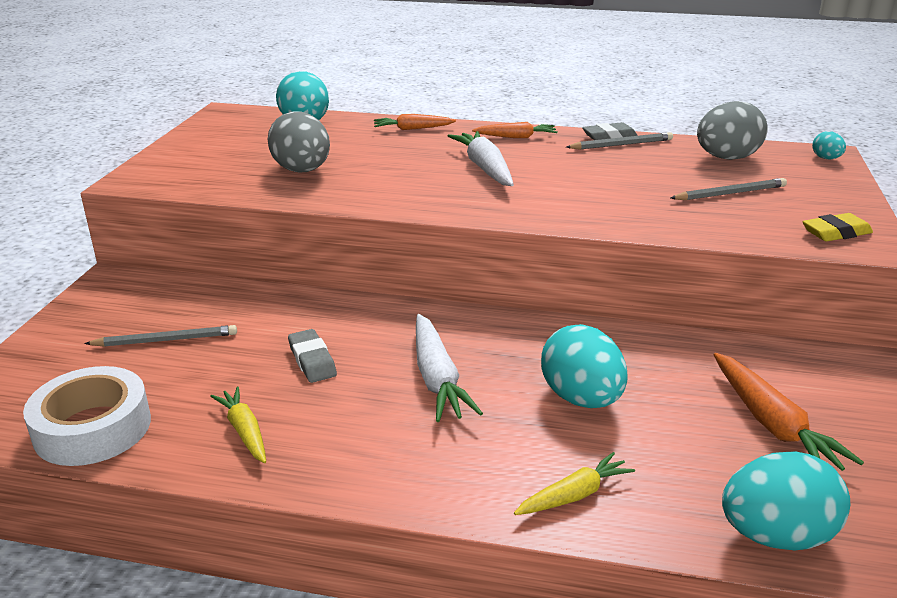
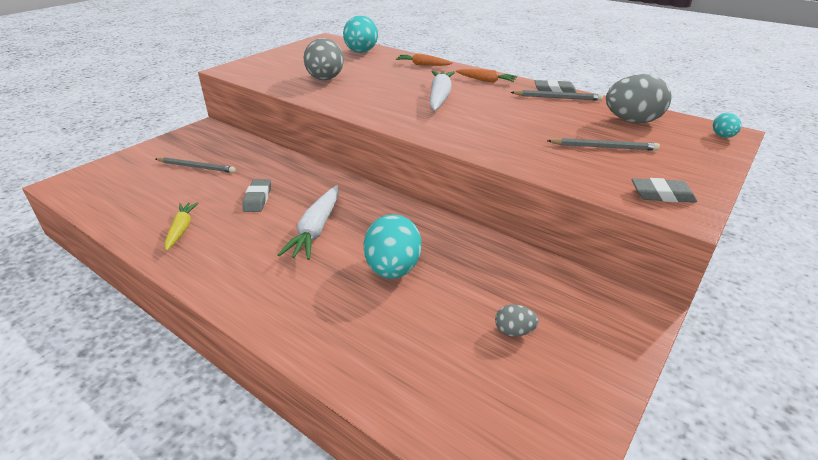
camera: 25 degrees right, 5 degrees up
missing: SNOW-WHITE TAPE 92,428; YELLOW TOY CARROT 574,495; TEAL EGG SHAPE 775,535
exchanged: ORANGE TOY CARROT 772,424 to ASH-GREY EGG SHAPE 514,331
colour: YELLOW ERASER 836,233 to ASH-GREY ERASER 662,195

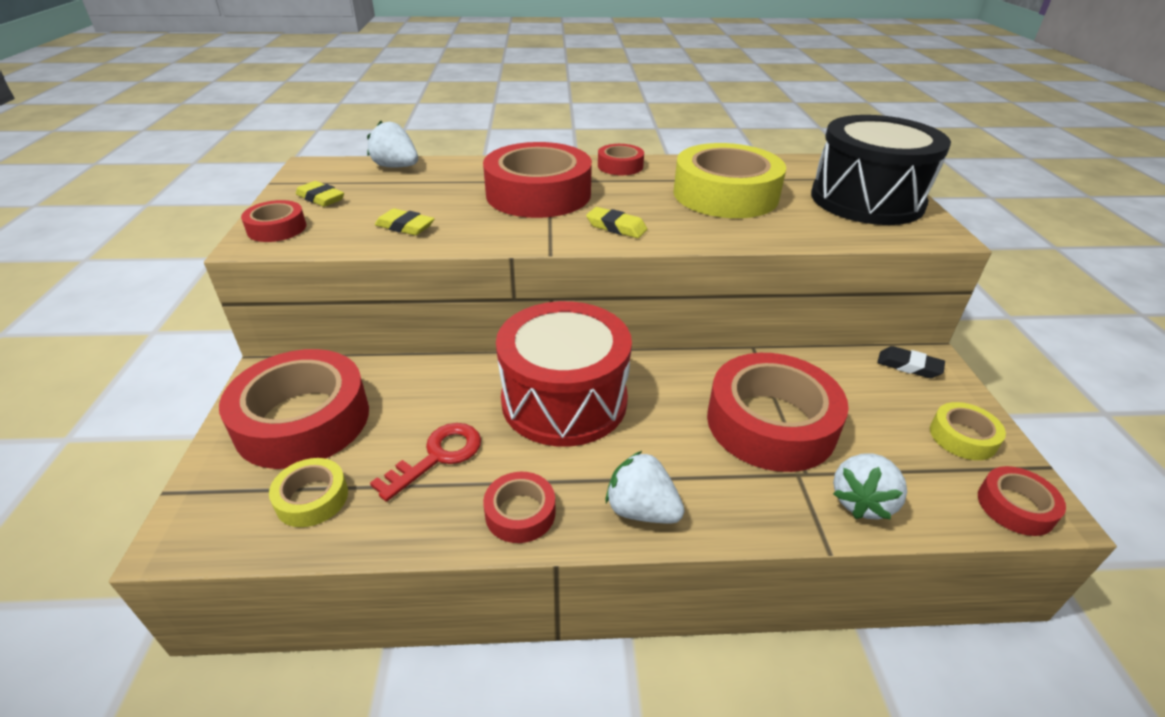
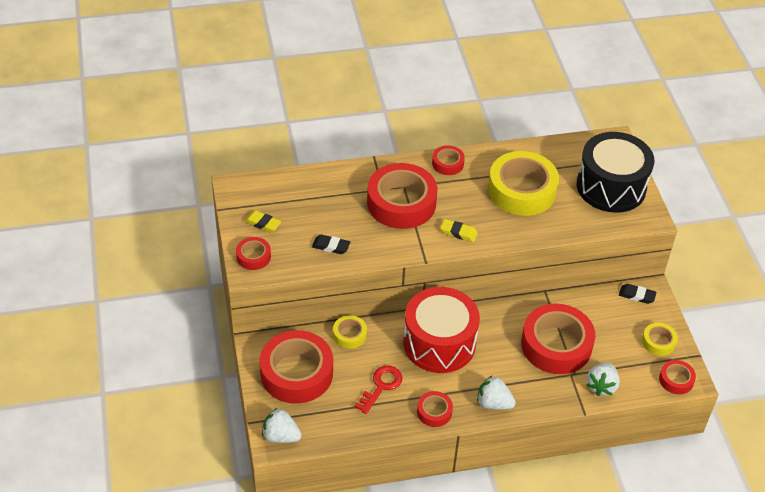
camera: 10 degrees left, 10 degrees up
relocated: SNOW-WHITE TOY STRAWBERRY 396,167 to 281,436; YELLOW TAPE 312,498 to 349,335
colour: YELLOW ERASER 405,227 to EBONY ERASER 331,246

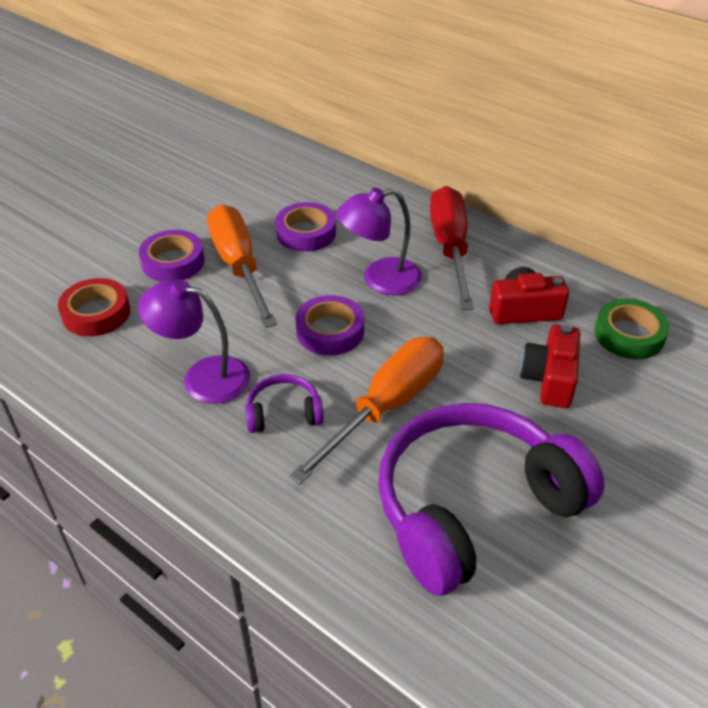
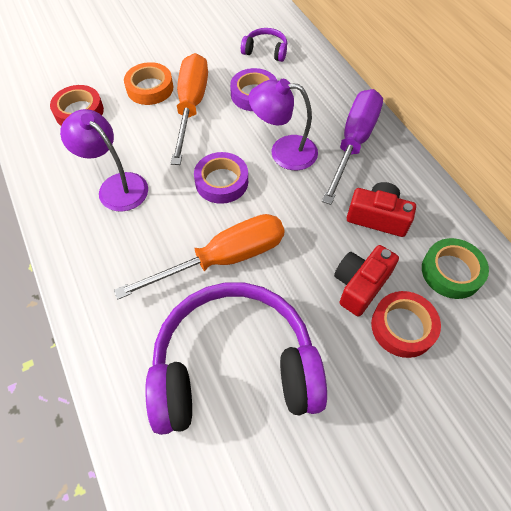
camera: 25 degrees right, 15 degrees up
appeared: CRIMSON TAPE 403,327
relocated: PURPLE HEADSET 284,413 to 265,51
colour: PURPLE TAPE 173,262 to ORANGE TAPE 150,88; CRIMSON SCREWDRIVER 450,248 to PURPLE SCREWDRIVER 353,143

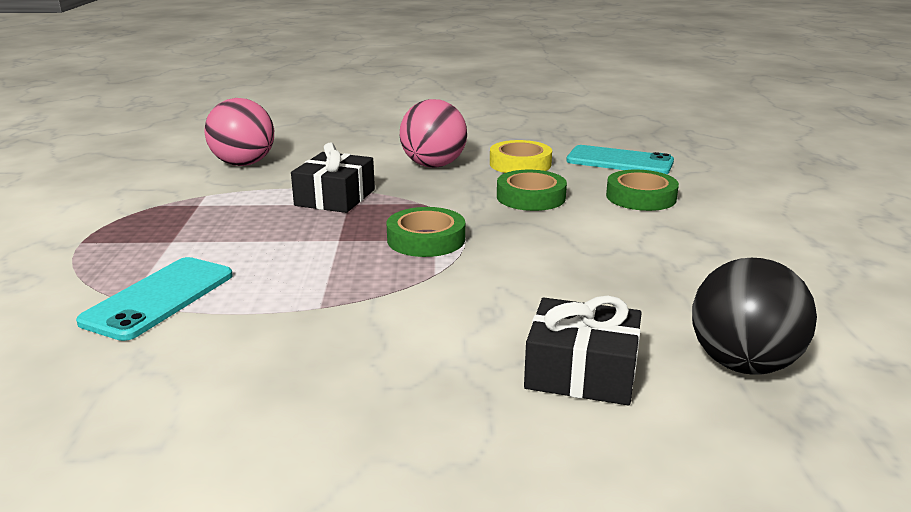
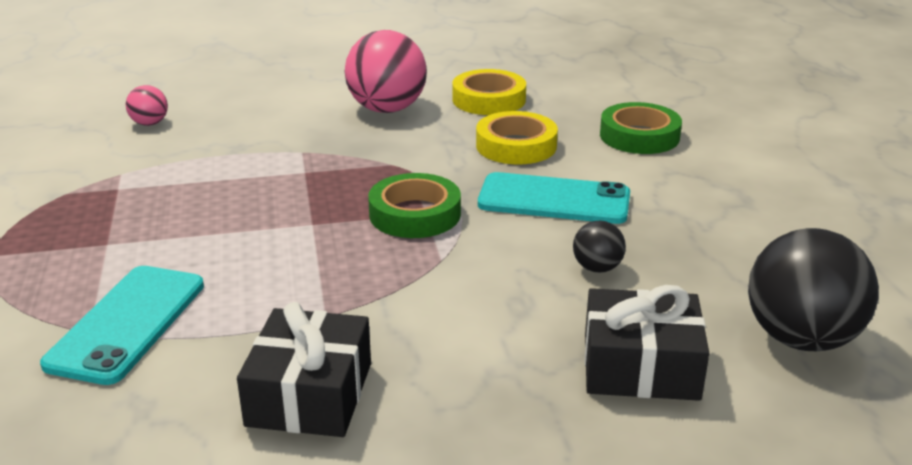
camera: 10 degrees left, 5 degrees up
appeared: EBONY PLAY BALL 597,268
relocated: EBONY PRESENT 335,197 to 310,394; TEAL SMARTPHONE 619,161 to 554,200
colour: LEAF-GREEN TAPE 531,197 to YELLOW TAPE 516,146
size: PINK PLAY BALL 243,164 = 150,123 x0.48

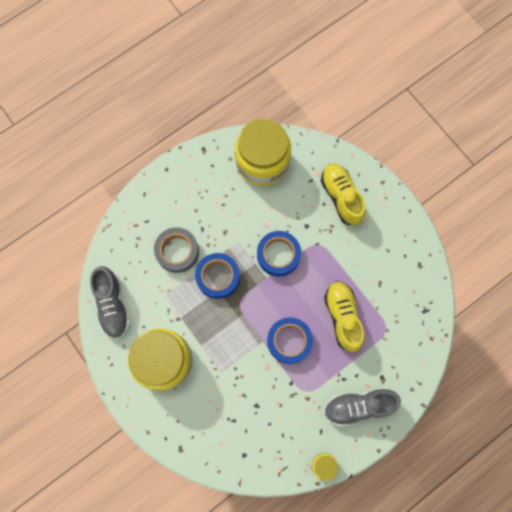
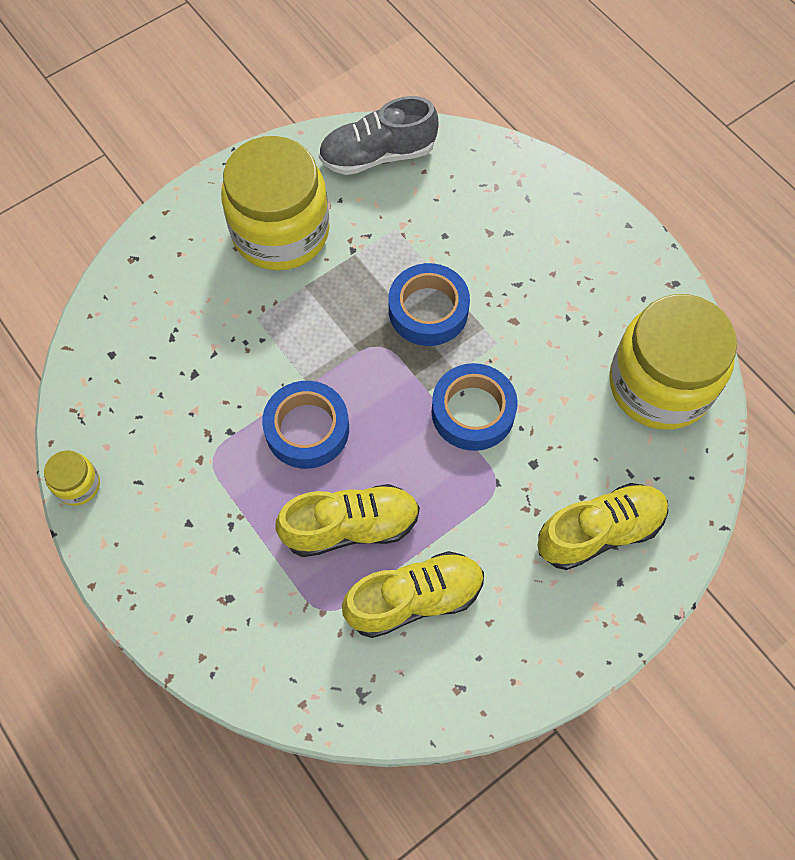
camera: 90 degrees right, 10 degrees down
missing: ASH-GREY TAPE 177,251; ASH-GREY LACE-UP SHOE 358,406
appeared: YELLOW LACE-UP SHOE 414,599

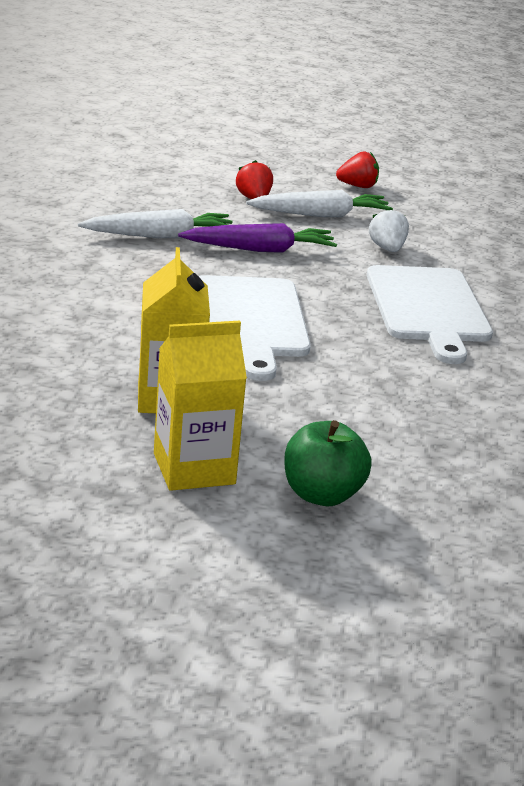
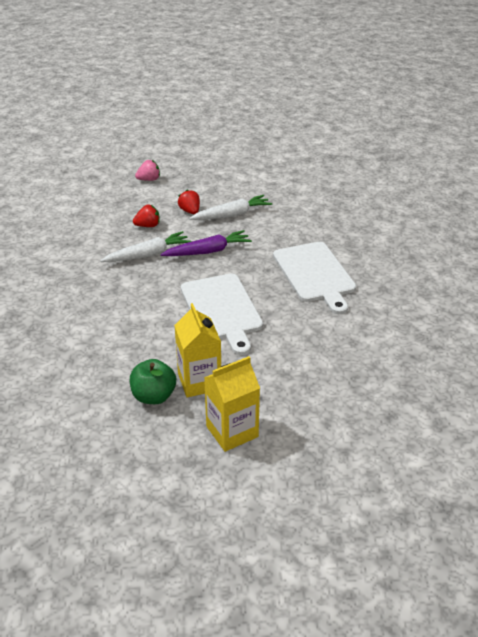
camera: 10 degrees left, 10 degrees up
missing: SNOW-WHITE TOY STRAWBERRY 387,249
appeared: PINK TOY STRAWBERRY 149,179
relocated: LEAF-GREEN APPLE FRUIT 322,495 to 154,396; CRIMSON TOY STRAWBERRY 358,186 to 148,226

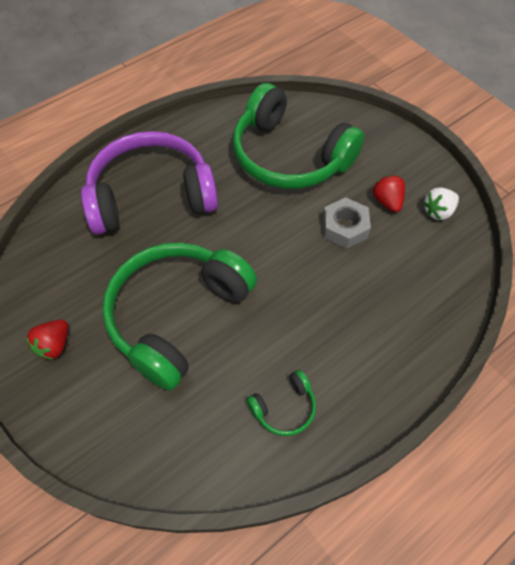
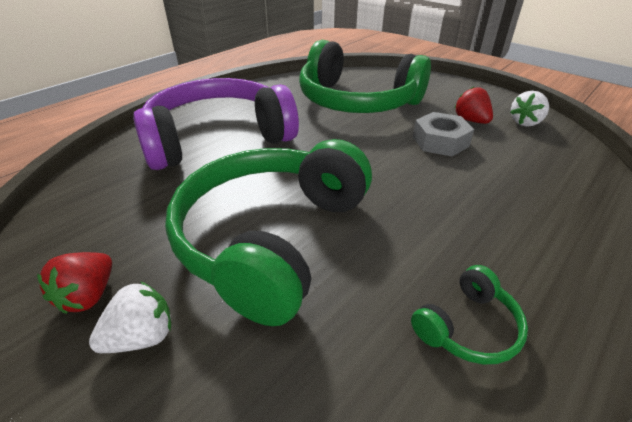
camera: 10 degrees left, 20 degrees down
appeared: SNOW-WHITE TOY STRAWBERRY 142,337

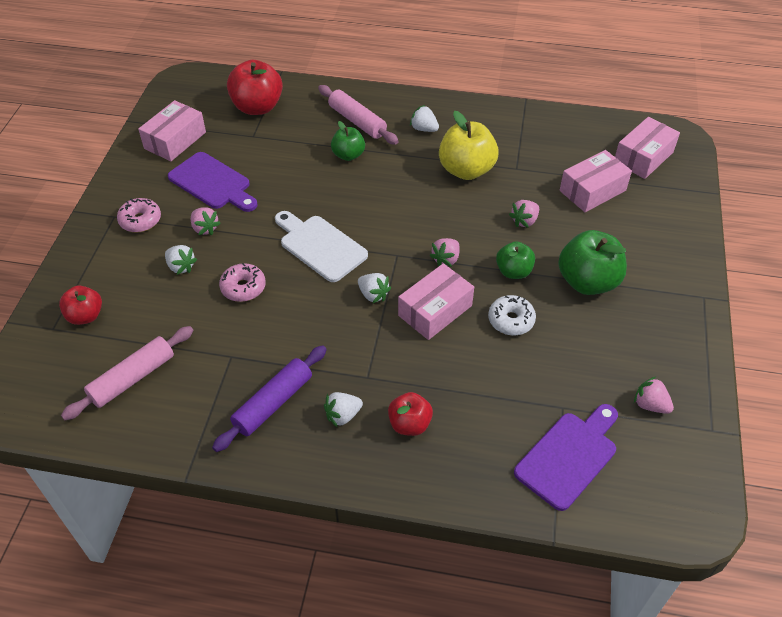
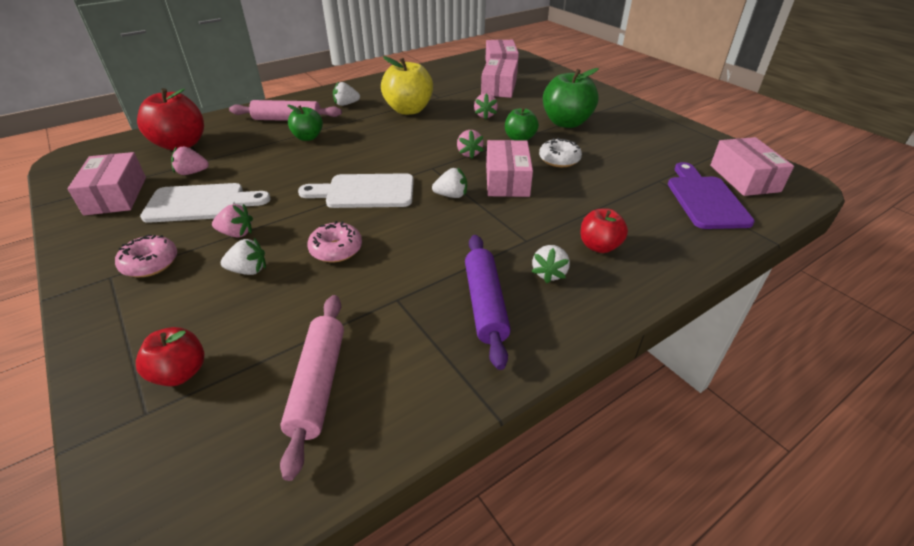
camera: 45 degrees left, 10 degrees down
appeared: PINK BOX 744,178
relocated: PINK TOY STRAWBERRY 650,405 to 192,173
colour: PURPLE CHOPPING BOARD 212,183 to SNOW-WHITE CHOPPING BOARD 200,203

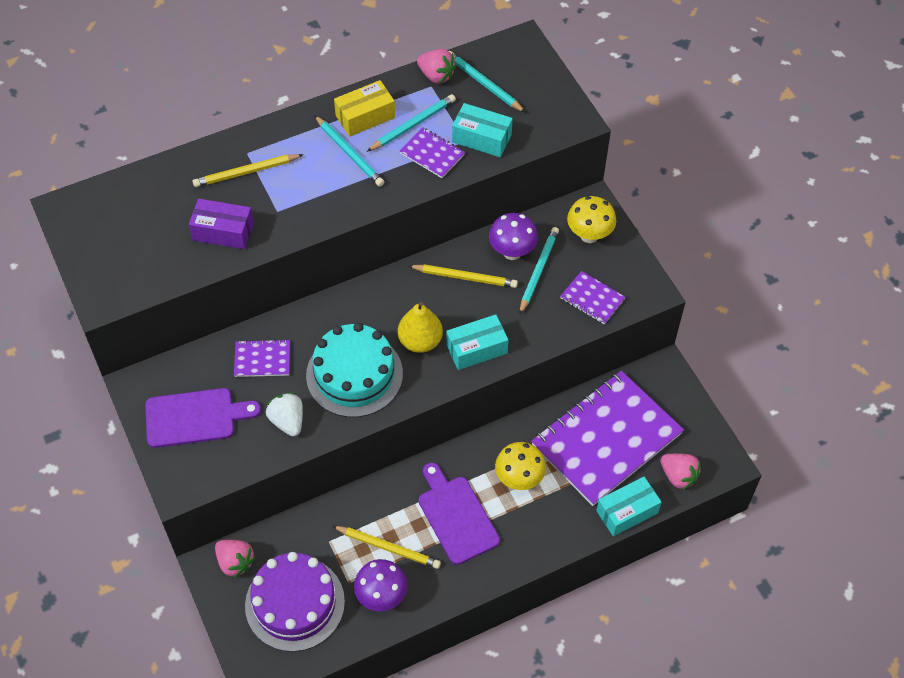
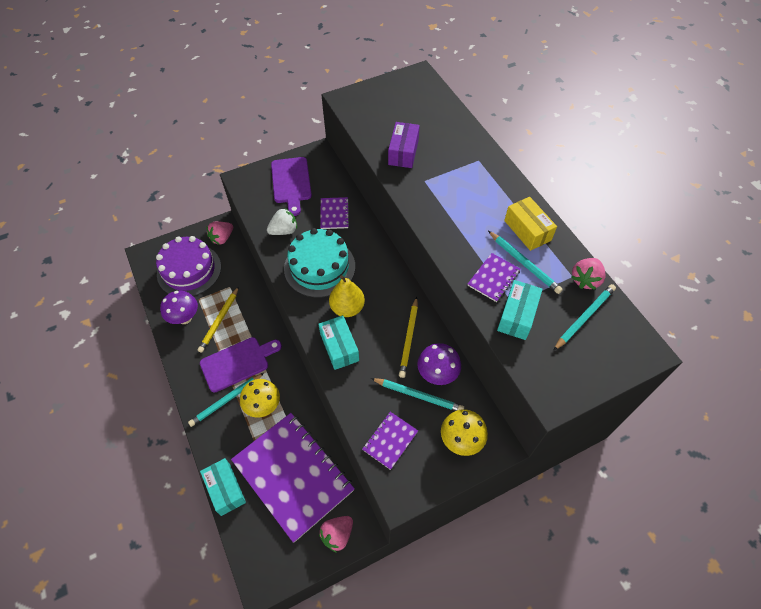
camera: 90 degrees right, 0 degrees up
missing: YELLOW PENCIL 246,172
relocated: TEAL PENCIL 349,153 to 226,400; PINK TOY STRAWBERRY 678,476 to 337,535

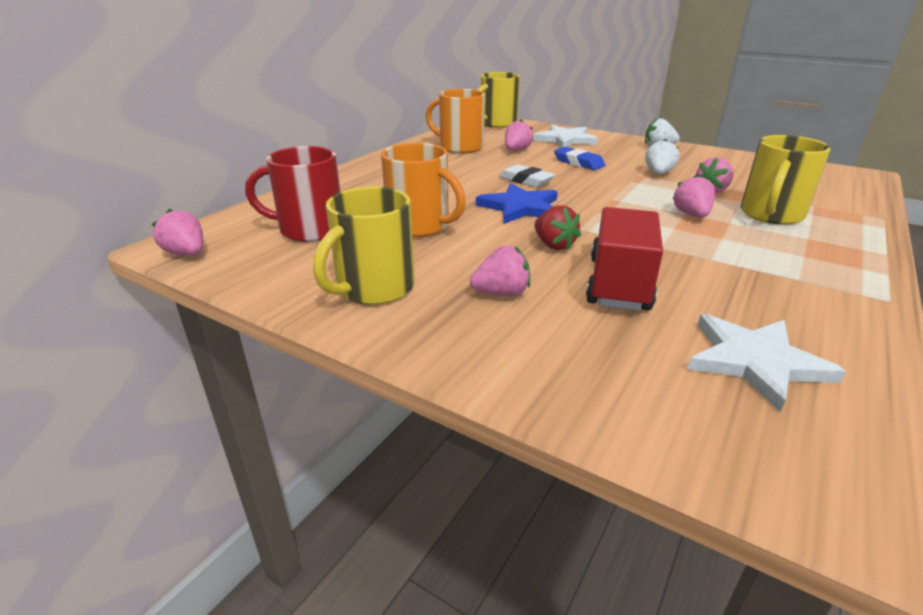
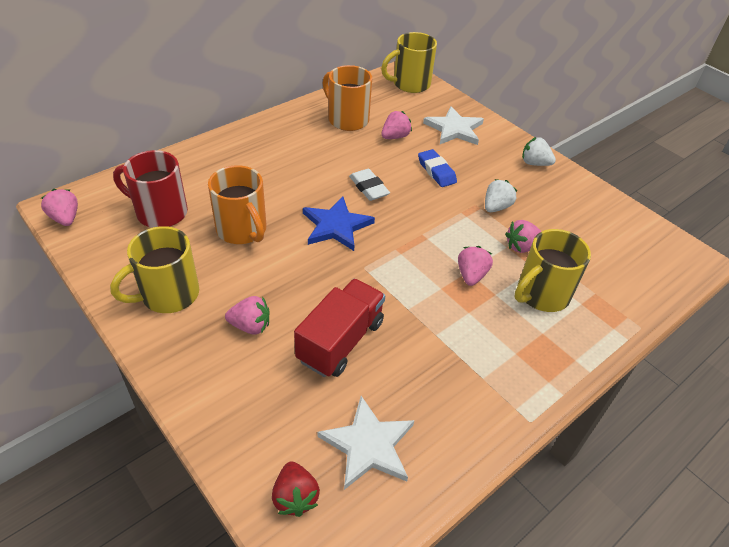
camera: 15 degrees right, 15 degrees up
relocated: CRIMSON TOY STRAWBERRY 554,245 to 295,497

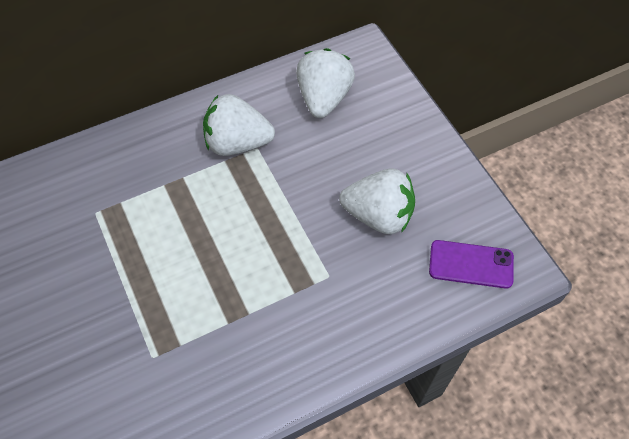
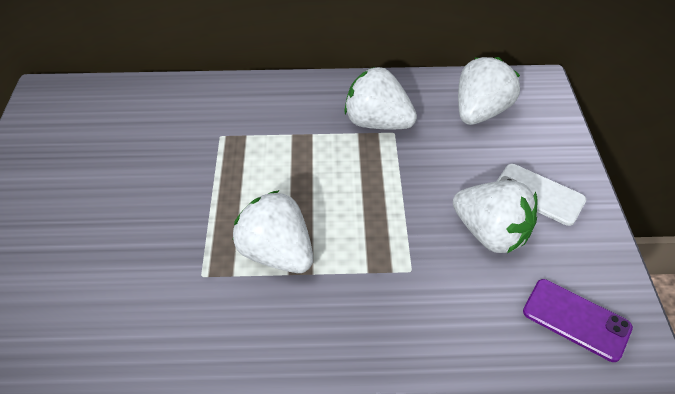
camera: 25 degrees right, 10 degrees down
appeared: SNOW-WHITE TOY STRAWBERRY 276,253; SNOW-WHITE SMARTPHONE 538,194

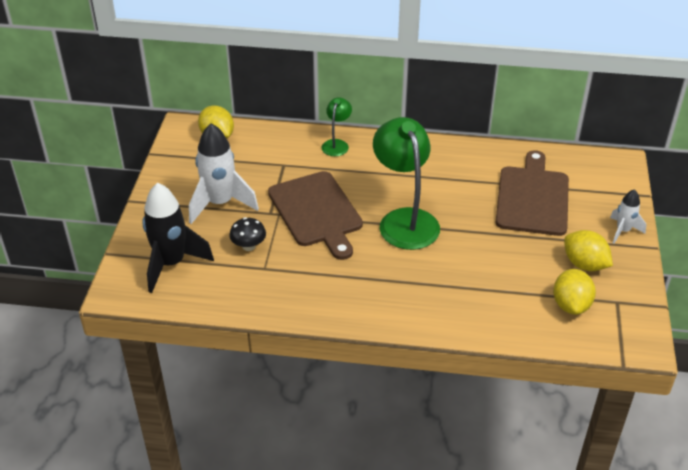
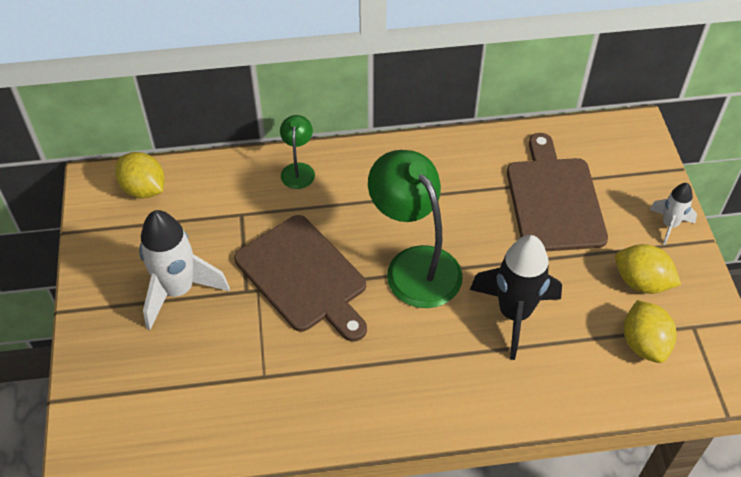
camera: 15 degrees left, 10 degrees up
missing: EBONY TOADSTOOL 248,246
relocated: EBONY TOY ROCKET 171,264 to 514,314

